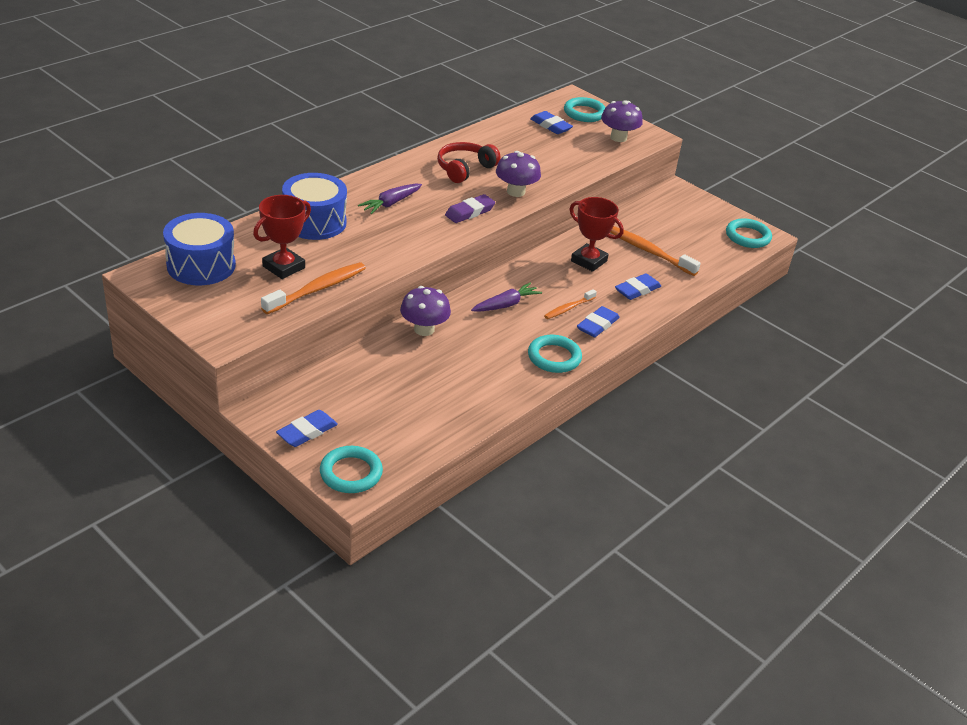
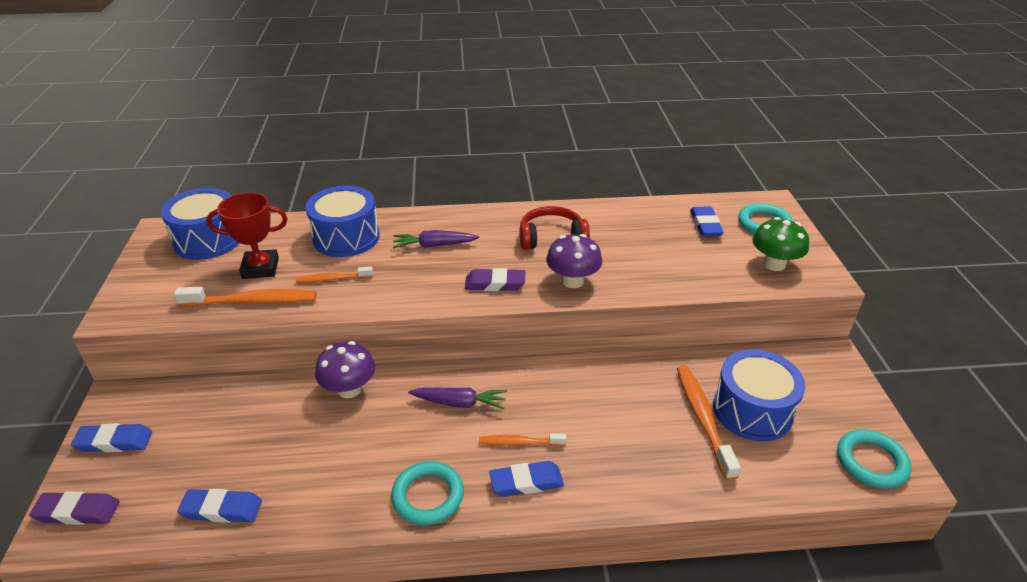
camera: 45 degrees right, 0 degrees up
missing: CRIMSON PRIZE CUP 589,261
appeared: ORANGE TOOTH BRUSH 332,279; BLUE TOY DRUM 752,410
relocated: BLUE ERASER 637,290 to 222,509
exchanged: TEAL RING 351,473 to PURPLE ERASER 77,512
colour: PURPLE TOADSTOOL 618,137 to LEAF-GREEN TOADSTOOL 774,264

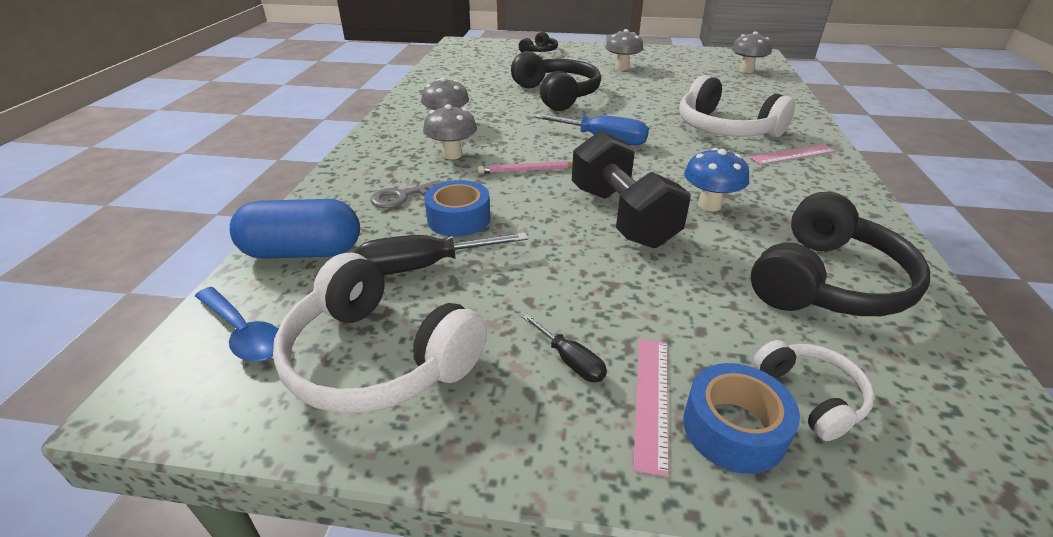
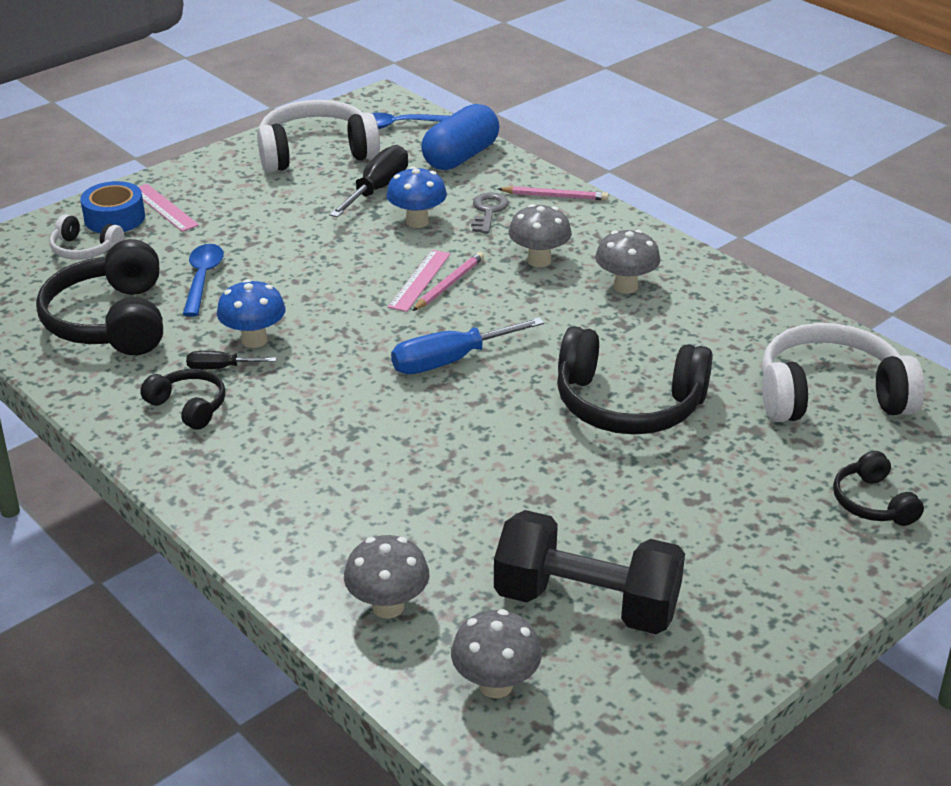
camera: 130 degrees right, 0 degrees up
appeared: EBONY HEADSET 189,406; BLUE TABLESPOON 202,279; PINK PENCIL 555,196
relocated: EBONY SCREWDRIVER 570,361 to 220,368; ASH-GREY TOADSTOOL 622,68 to 388,606; PINK MEASURING STICK 793,154 to 419,280; EBONY FREE WEIGHT 622,216 to 586,603; SNOW-WHITE HEADSET 725,129 to 830,395
exchanged: BLUE TAPE 459,219 to BLUE TOADSTOOL 417,221

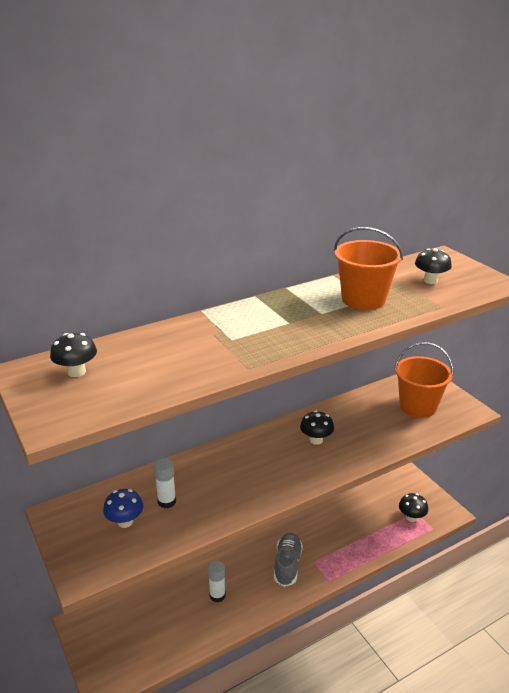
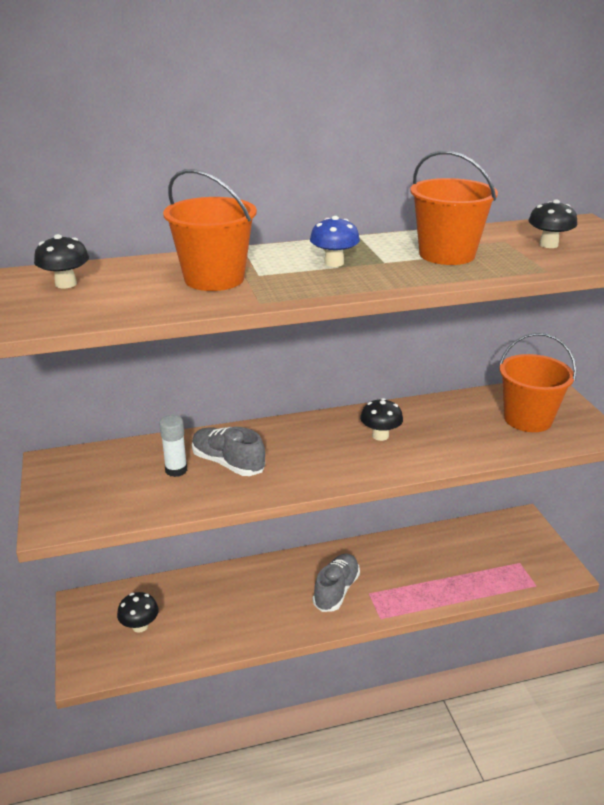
camera: 15 degrees right, 0 degrees up
missing: SNOW-WHITE STICK OF GLUE 217,595
appeared: ORANGE SAND BUCKET 214,279; ASH-GREY LACE-UP SHOE 228,463
relocated: EBONY TOADSTOOL 411,517 to 140,626; BLUE TOADSTOOL 125,522 to 334,263

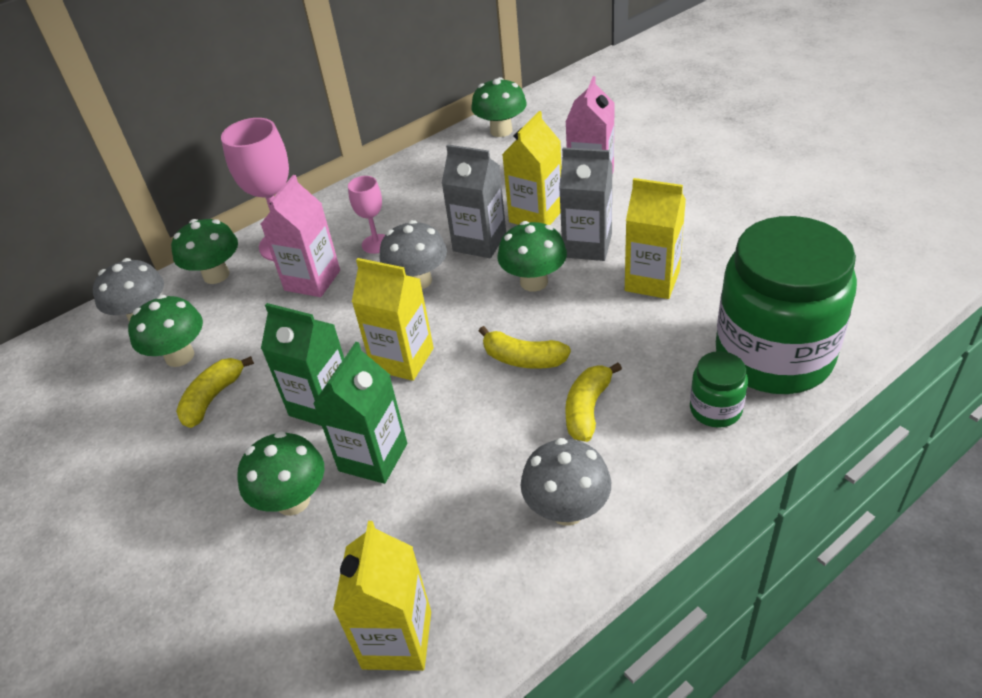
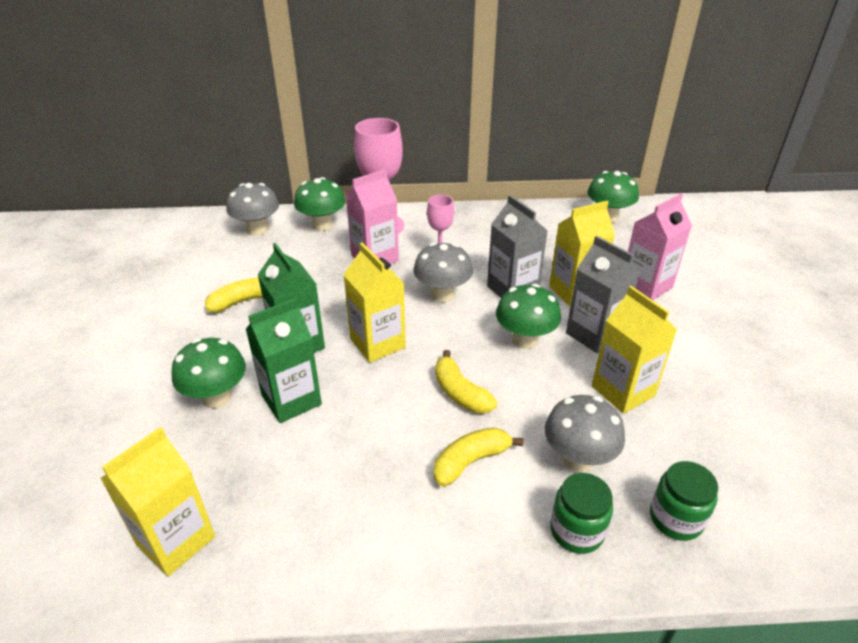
camera: 30 degrees right, 5 degrees down
missing: LEAF-GREEN TOADSTOOL 180,356
relocated: ASH-GREY TOADSTOOL 567,510 to 578,459
size: LEAF-GREEN JAM JAR 773,356 = 676,518 x0.43

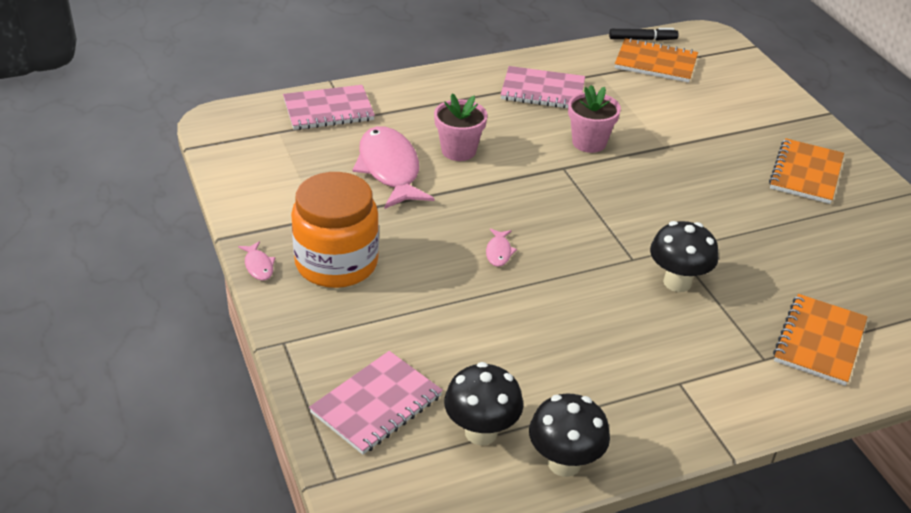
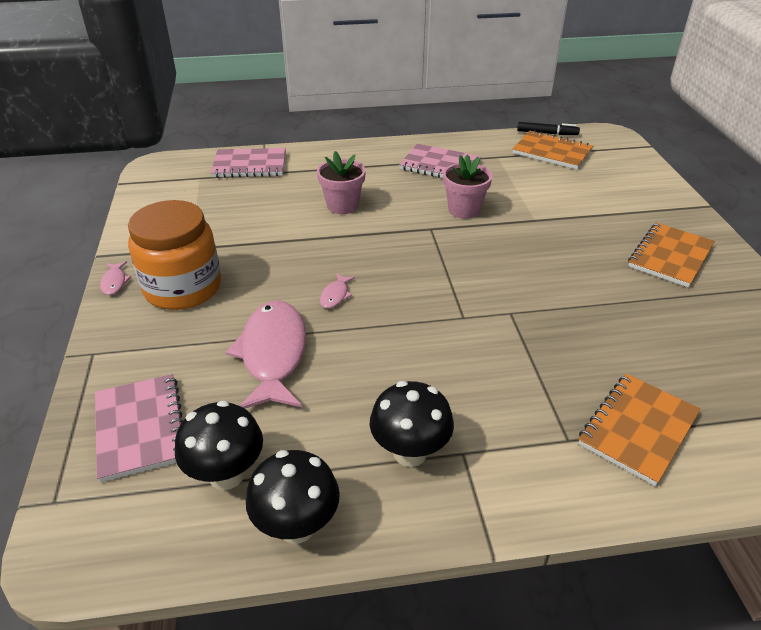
camera: 15 degrees right, 0 degrees up
relocated: PINK FISH 389,169 to 273,354; EBONY TOADSTOOL 677,282 to 410,452
spun: PINK EXERCISE BOOK 377,404 = 140,428 75 degrees counterclockwise

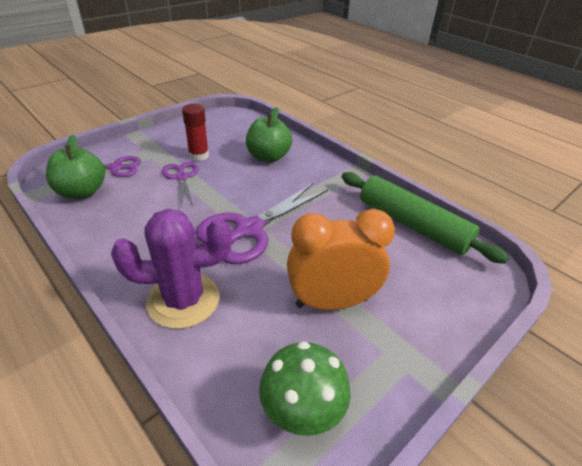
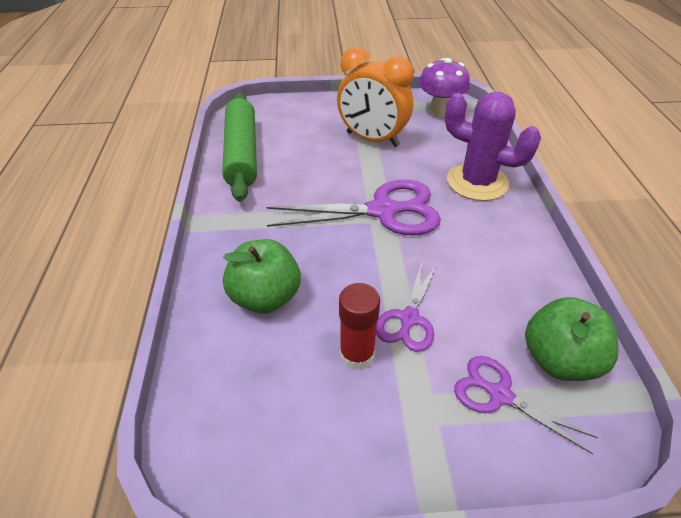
camera: 140 degrees left, 5 degrees up
colour: LEAF-GREEN TOADSTOOL 301,414 to PURPLE TOADSTOOL 439,111

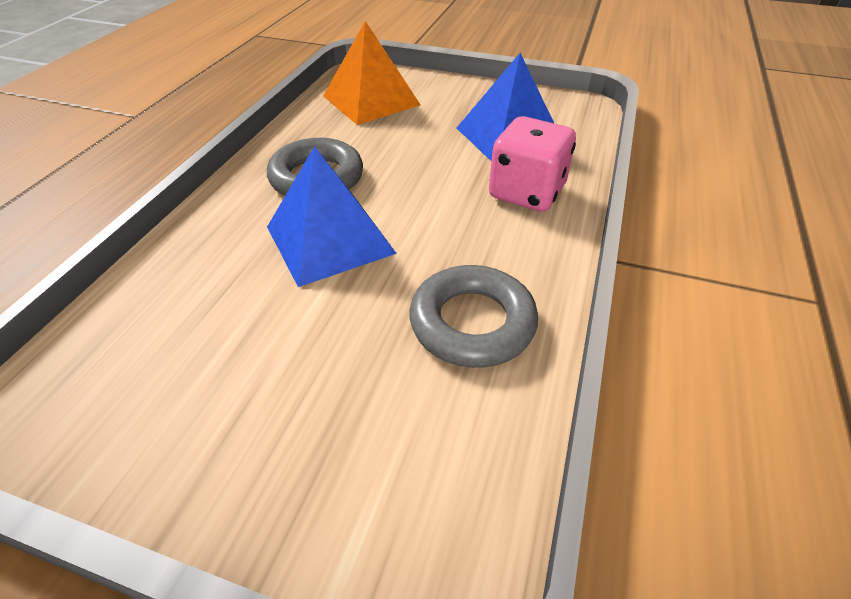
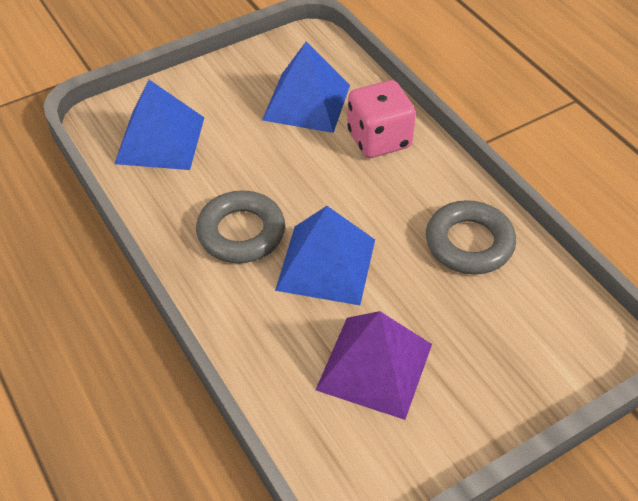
camera: 50 degrees left, 5 degrees up
appeared: PURPLE SOLID PYRAMID 374,366
colour: ORANGE SOLID PYRAMID 371,100 to BLUE SOLID PYRAMID 160,140

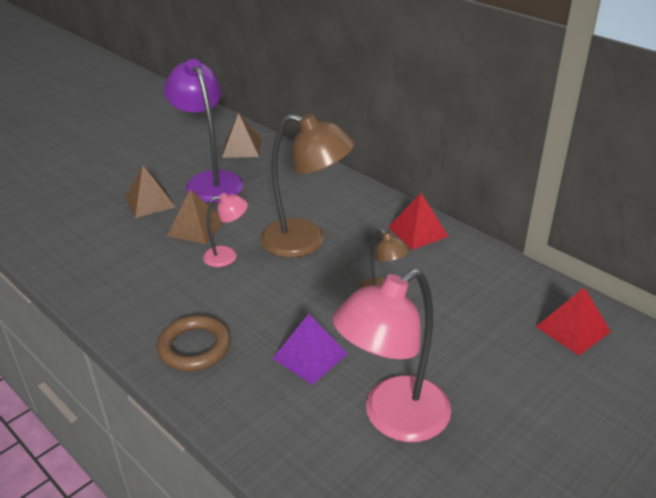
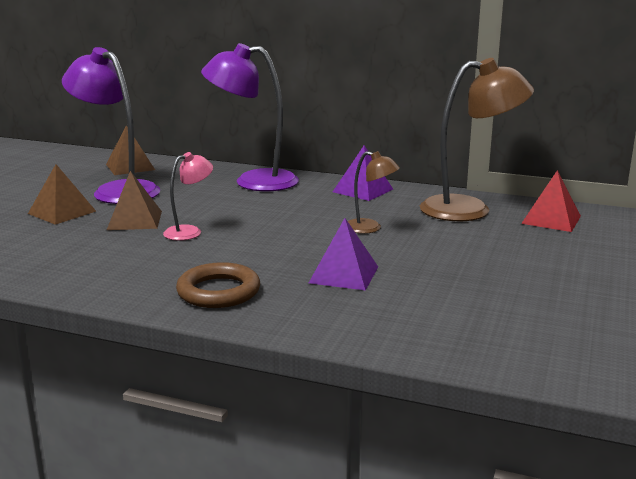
camera: 25 degrees left, 15 degrees down
missing: PINK READING LAMP 393,418
appeared: PURPLE READING LAMP 253,181
relocated: DARK BROWN READING LAMP 306,241 to 469,209
colour: CRIMSON SOLID PYRAMID 417,231 to PURPLE SOLID PYRAMID 362,190

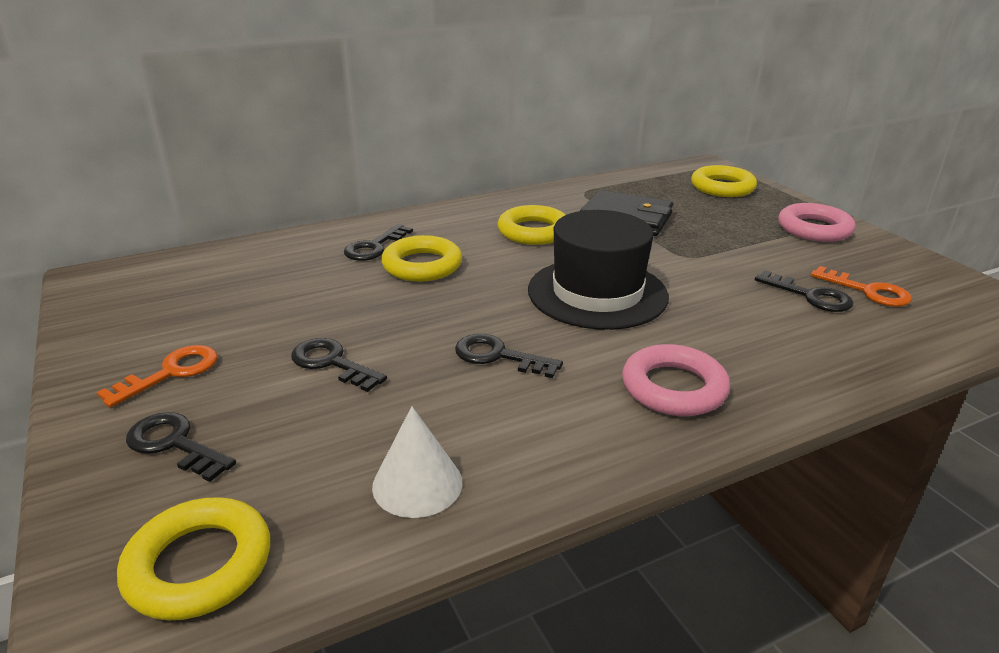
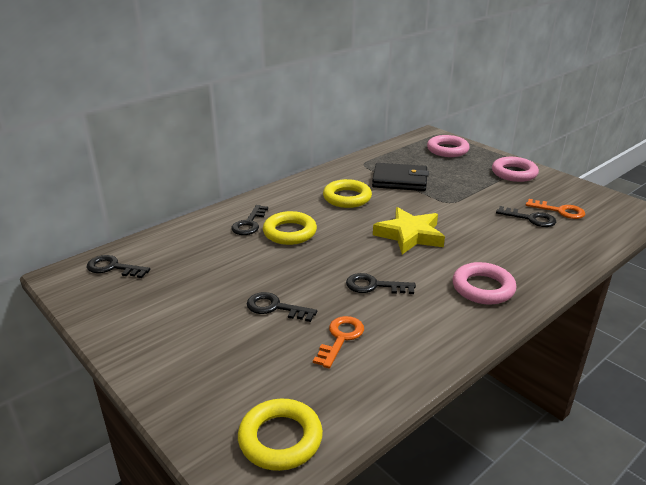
camera: 15 degrees left, 0 degrees up
missing: SNOW-WHITE CONE 417,484
relocated: EBONY DOOR KEY 174,444 to 113,267; ORANGE DOOR KEY 171,373 to 341,338
exchanged: EBONY TALL HAT 597,293 to YELLOW STAR 409,235
colour: YELLOW RING 722,187 to PINK RING 447,150

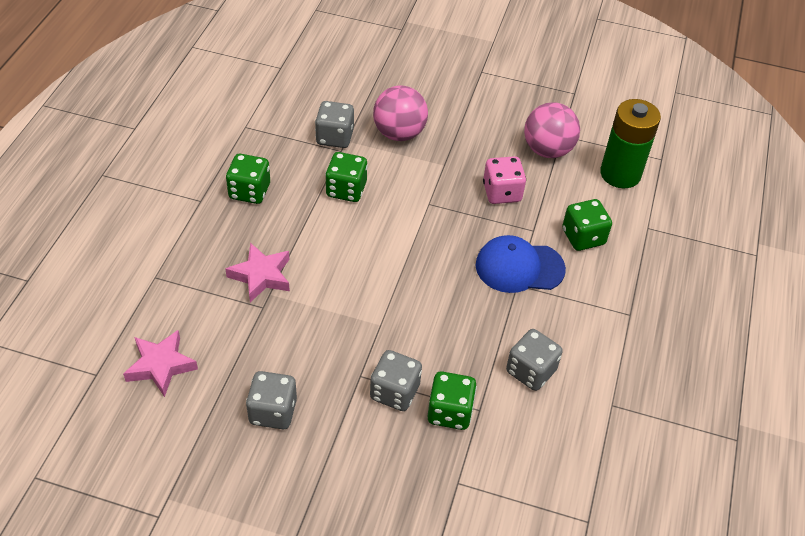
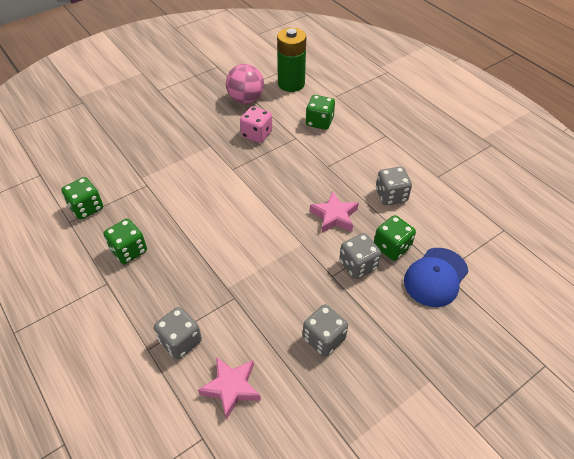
camera: 50 degrees left, 0 degrees up
missing: PINK PLAY BALL 399,133
relocated: LEAF-GREEN GAME DIE 346,189 to 86,208; ASH-GREY GAME DIE 335,137 to 180,341; PINK STAR 261,276 to 334,216; BLUE PEAKED CAP 519,267 to 435,277

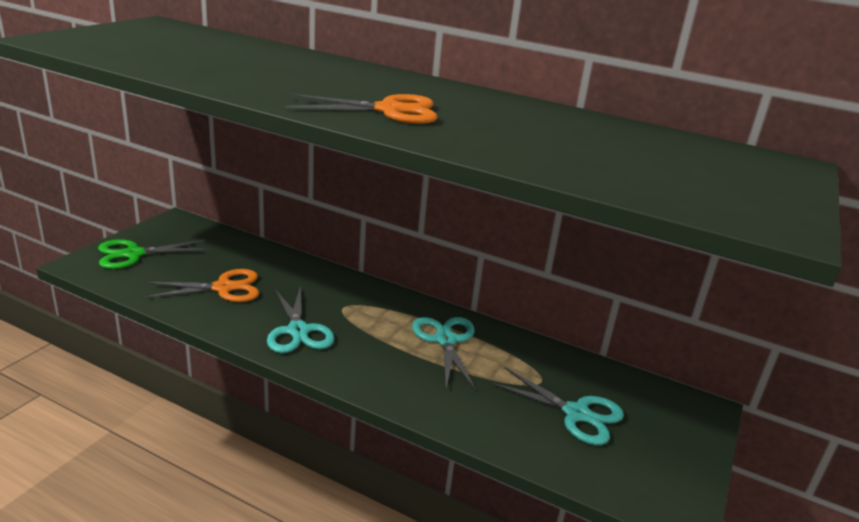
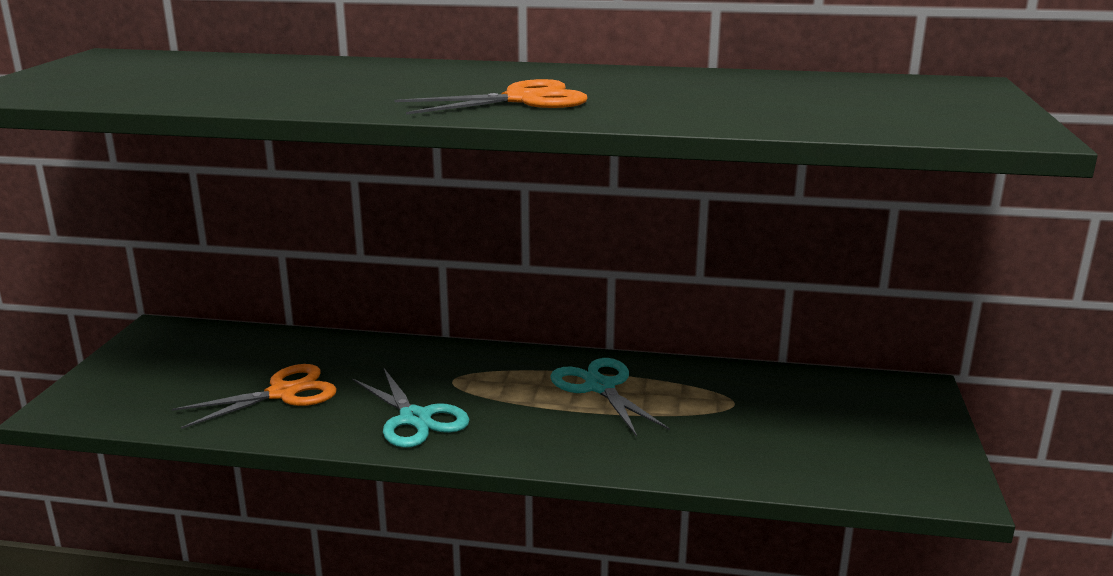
camera: 15 degrees left, 5 degrees down
missing: LEAF-GREEN SHEARS 133,254; TEAL SHEARS 576,413

